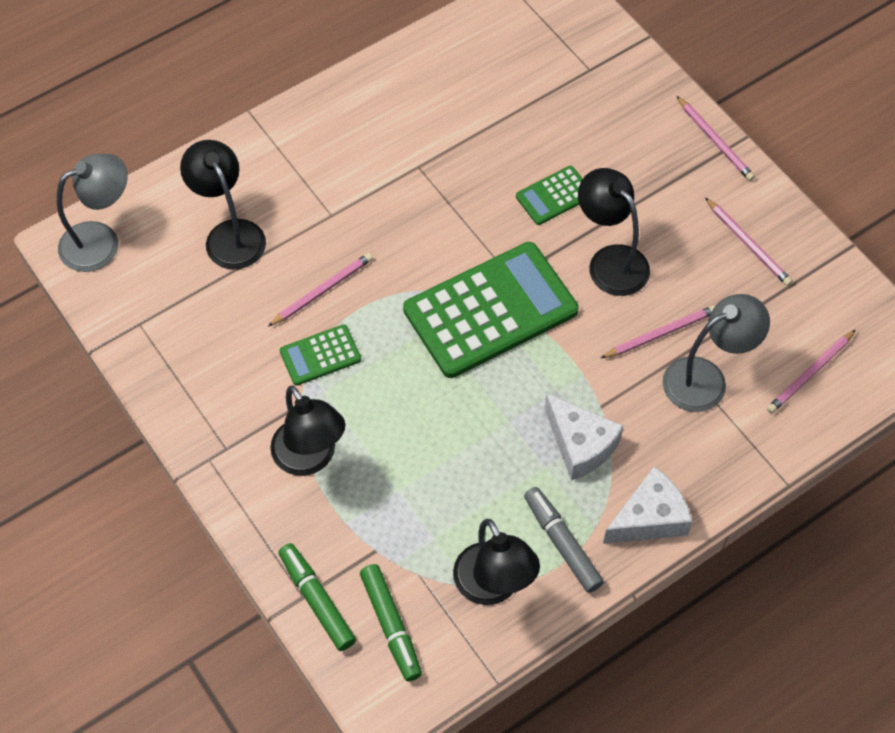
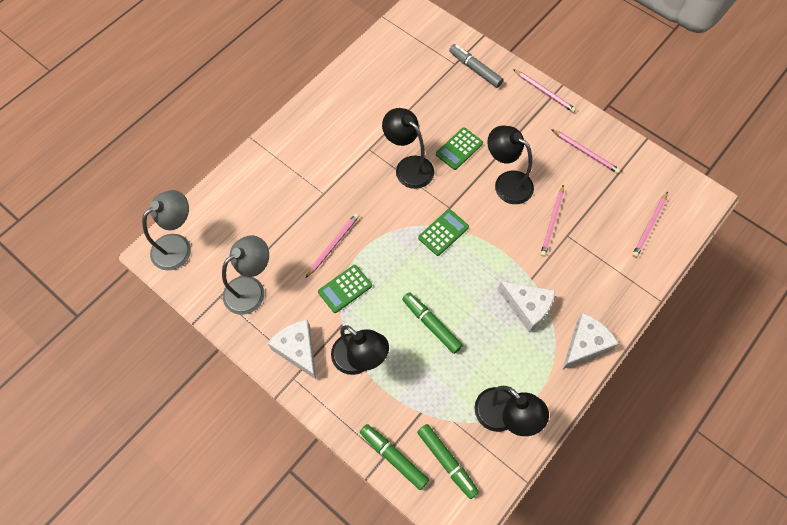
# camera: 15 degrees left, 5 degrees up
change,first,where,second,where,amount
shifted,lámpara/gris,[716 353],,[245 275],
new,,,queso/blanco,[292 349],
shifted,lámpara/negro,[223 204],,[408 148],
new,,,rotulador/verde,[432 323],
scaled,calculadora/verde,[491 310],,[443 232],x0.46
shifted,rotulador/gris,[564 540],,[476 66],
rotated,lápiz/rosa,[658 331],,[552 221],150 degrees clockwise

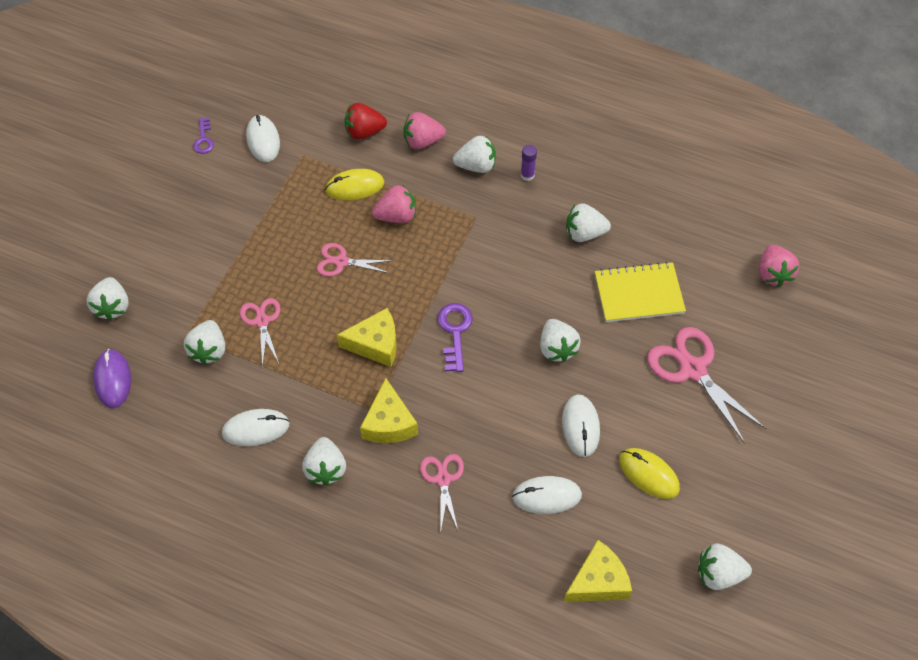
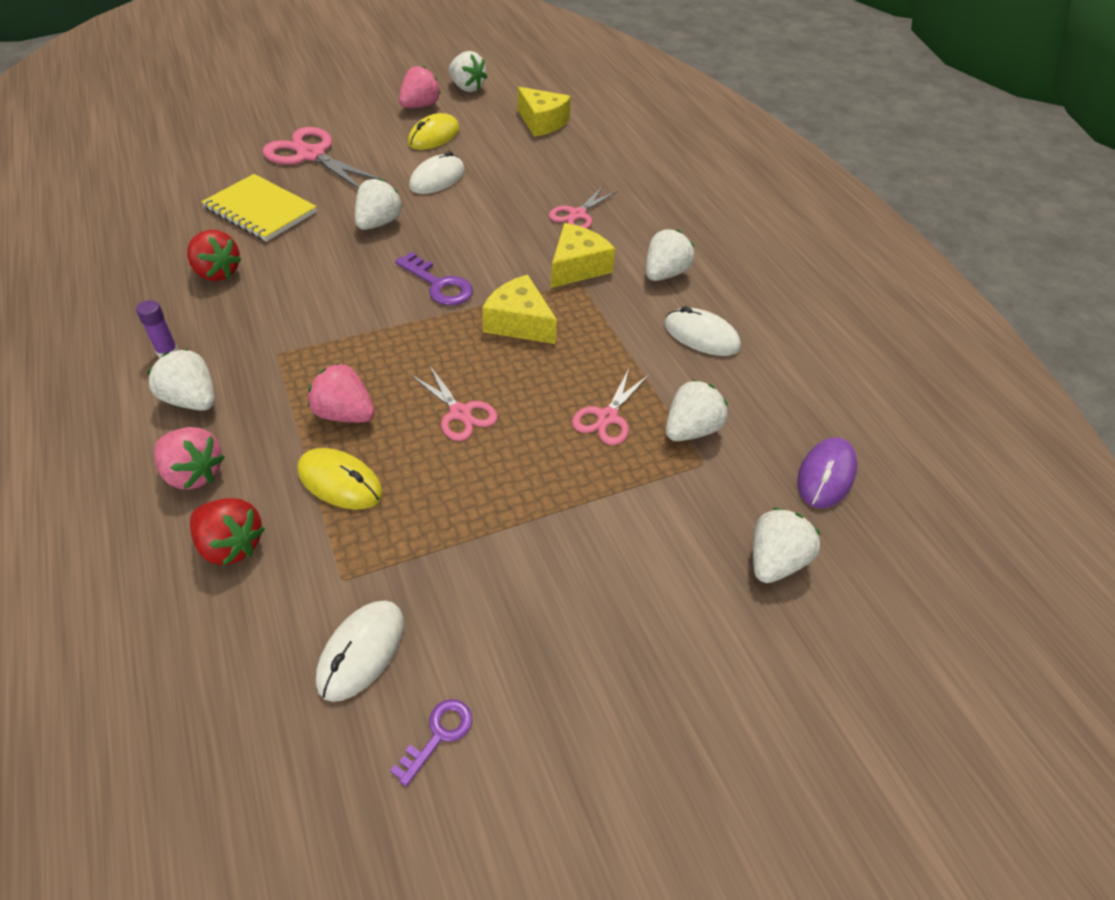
# camera: 140 degrees left, 10 degrees down
change,first,where,second,where,amount
repainted,fresa/blanco,[588 222],fresa/rojo,[214 255],
rotated,tijeras/rosa,[706 385],,[325 158],120 degrees clockwise
rotated,llave/morado,[455 337],,[434 279],90 degrees counterclockwise
shifted,fresa/rosa,[779 266],,[420 87],
rotated,ratón/amarillo,[649 473],,[434 131],45 degrees clockwise
rotated,queso/amarillo,[598 571],,[544 112],150 degrees counterclockwise
gone,ratón/blanco,[547 495],,,

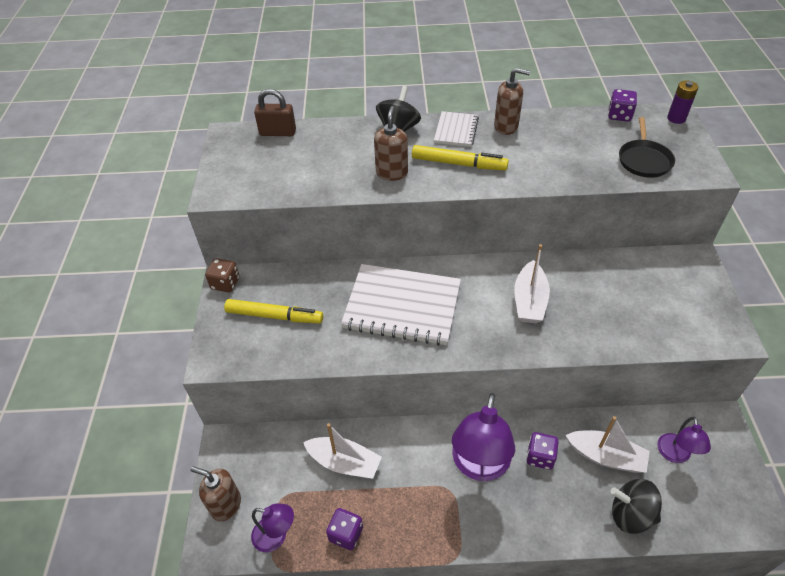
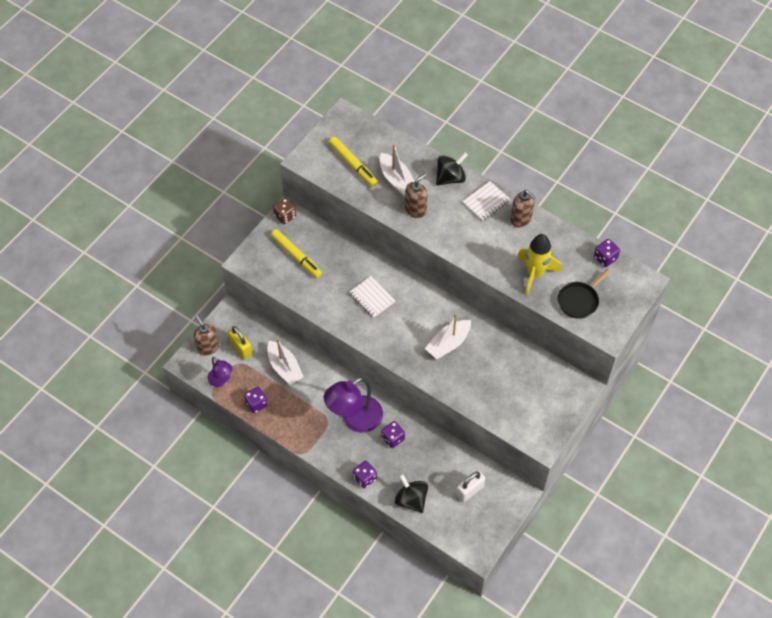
# camera: 35 degrees right, 10 degrees up
change,first,where,second,where,amount
new,,,candado/amarillo,[240 343],
shifted,rotulador/amarillo,[460 158],,[353 162],
scaled,cuaderno/blanco,[401 305],,[372 297],x0.51
new,,,dado/morado,[365 474],
shifted,barco/blanco,[607 444],,[397 170],
swapped,lámpara/morado,[684 440],candado/blanco,[470 486],
new,,,cohete/amarillo,[539 264],
gone,candado/marrón,[275 112],,,
gone,pila/morado,[682 102],,,

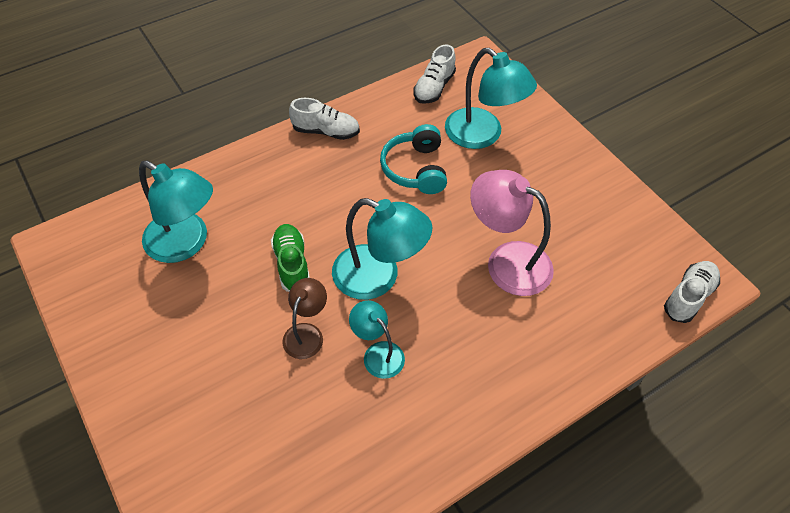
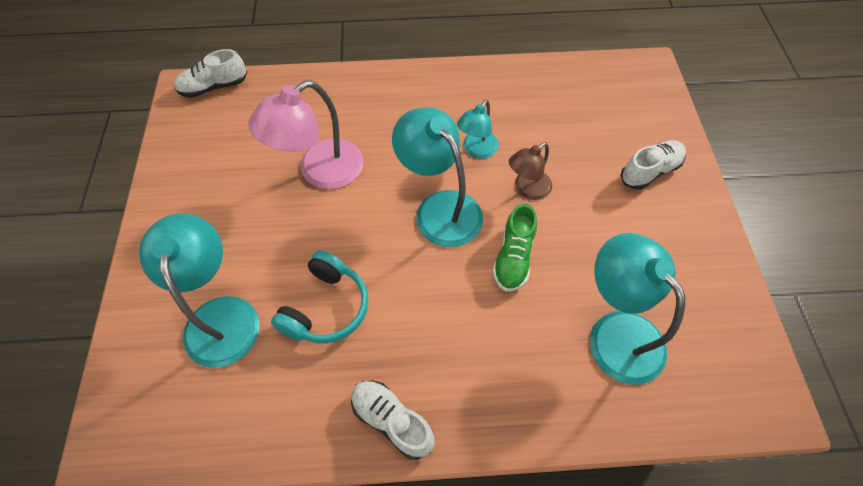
# camera: 150 degrees left, 5 degrees up
change,first,where,second,where,amount
rotated,lámpara/rosa,[512 233],,[306 135],75 degrees clockwise
rotated,lámpara/turquesa,[377 339],,[478 129],45 degrees clockwise
shifted,zapato/blanco,[435 74],,[653 165],

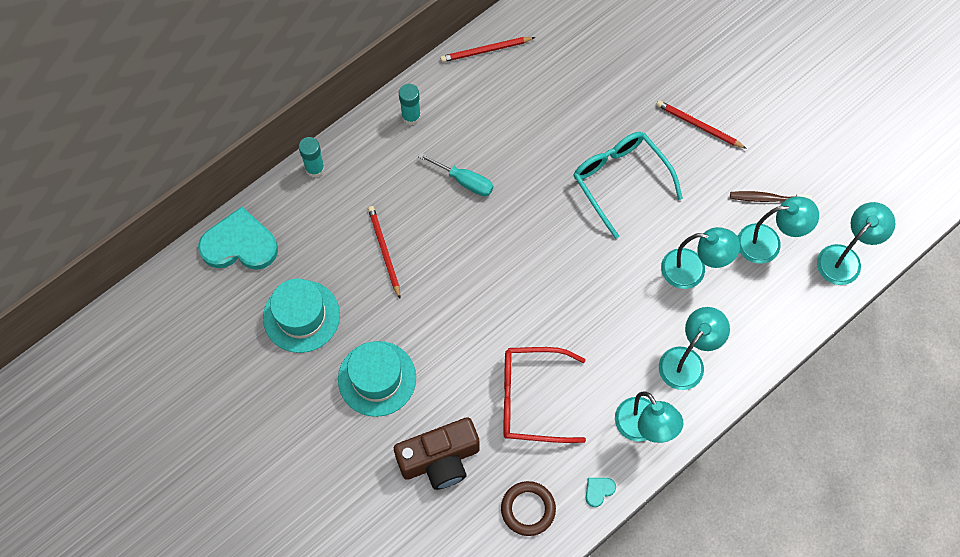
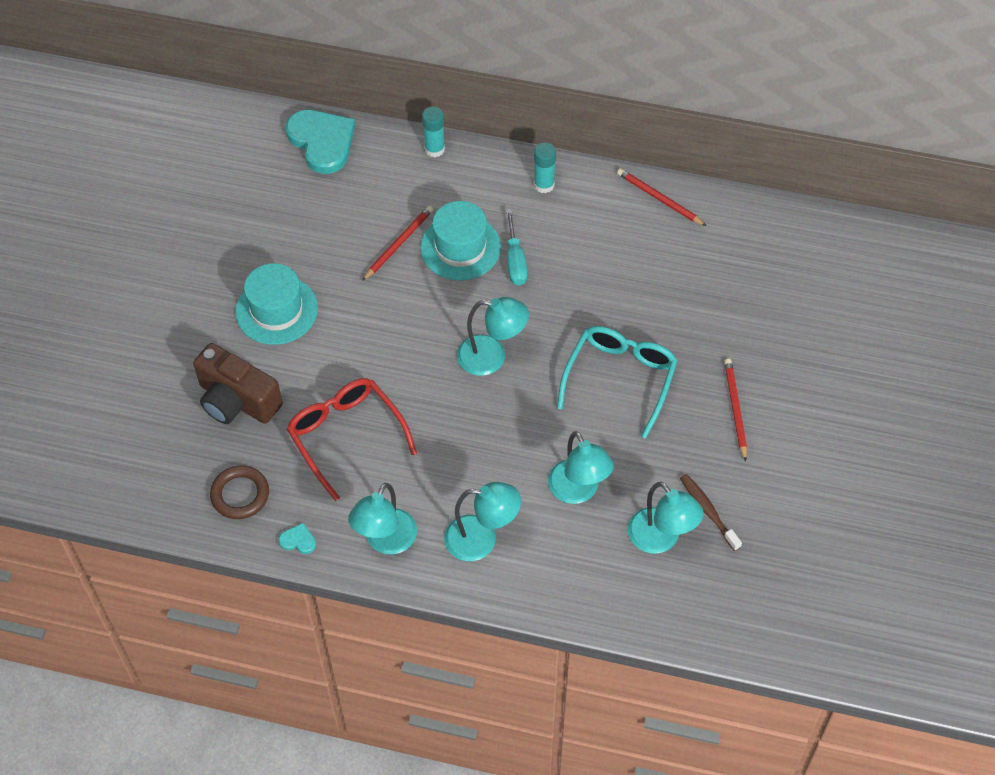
# camera: 55 degrees right, 10 degrees down
change,first,where,second,where,amount
shifted,sombrero/turquesa,[301 315],,[460 241],
shifted,lámpara/turquesa,[856 243],,[493 336],

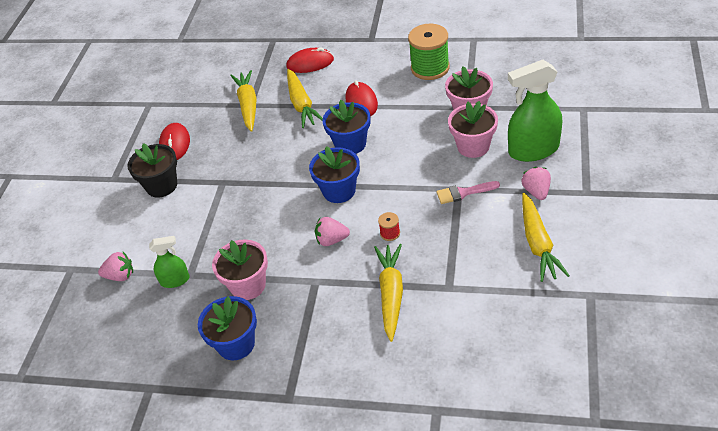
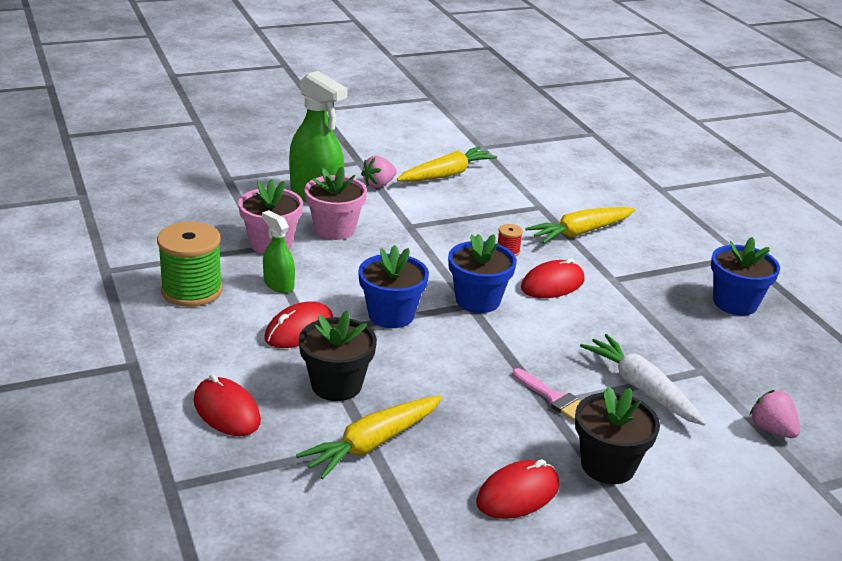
# camera: 130 degrees left, 15 degrees down
change,first,where,second,where,amount
shifted,pulverizador/verde,[169 262],,[278 251],
swapped,zanahoria/amarillo,[305 98],maceta/negro,[338 356],
shifted,pincel/rosa,[468 192],,[546 395],
swapped,fresa/rosa,[332 231],ratón/rojo,[553 278],
new,,,zanahoria/blanco,[643 380],
gone,maceta/rosa,[240 269],,,

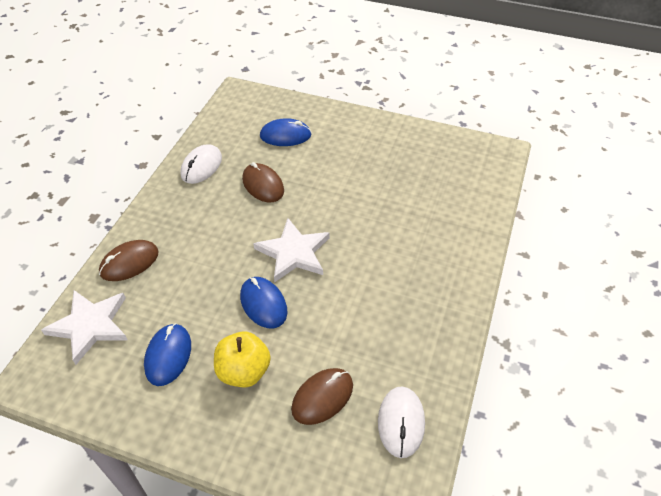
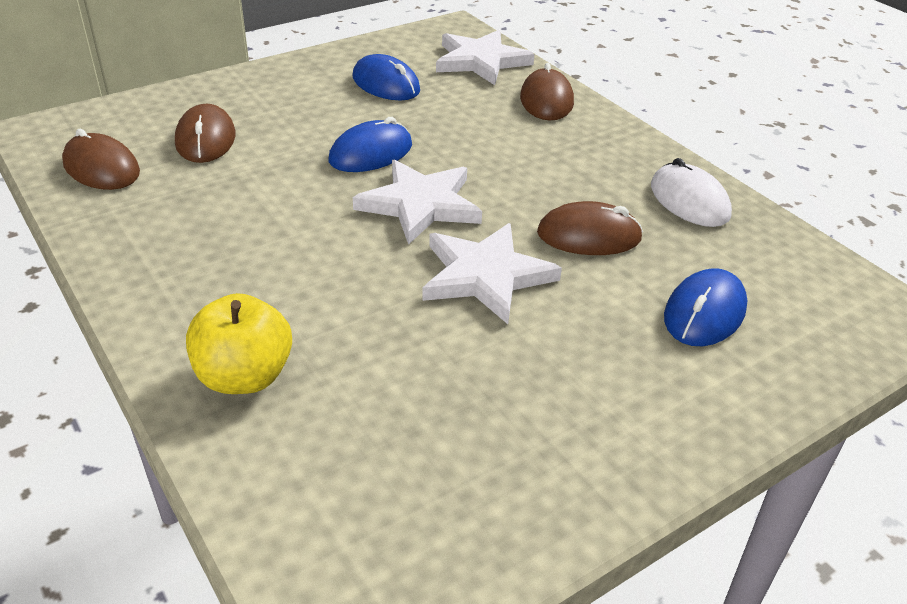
# camera: 125 degrees right, 10 degrees down
change,first,where,second,where,amount
repainted,ratón/blanco,[401 422],ratón/marrón,[101 159],
shifted,manzana/amarillo,[242 360],,[239 343],
rotated,ratón/azul,[263 302],,[370 144],45 degrees counterclockwise
new,,,estrella/blanco,[492 273],

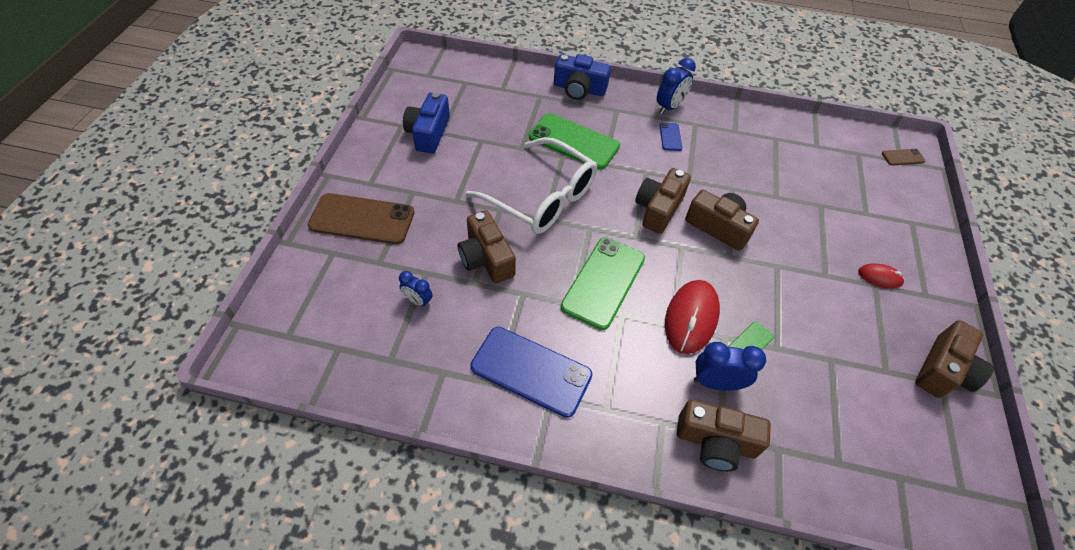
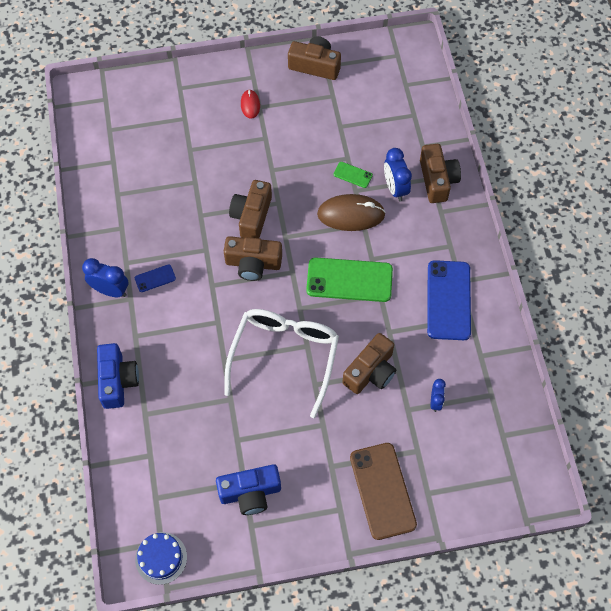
# camera: 110 degrees left, 10 degrees up
change,first,where,second,where,amount
new,,,tarta/azul,[161 558],
repainted,ratón/rojo,[692 317],ratón/marrón,[351 212],
gone,móvil/verde,[574 141],,,
gone,móvil/marrón,[903 157],,,

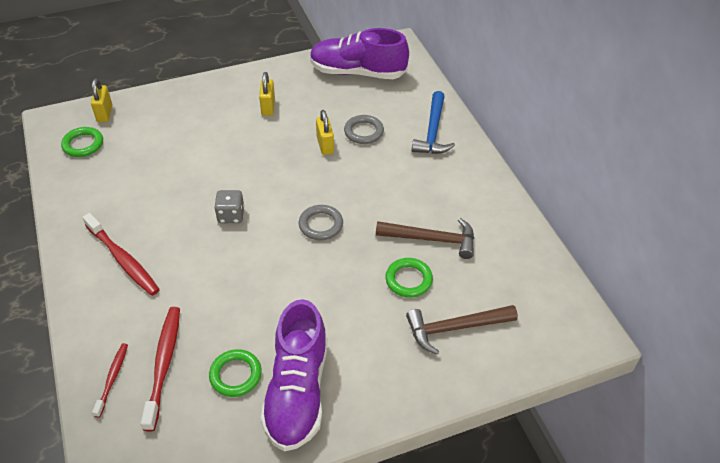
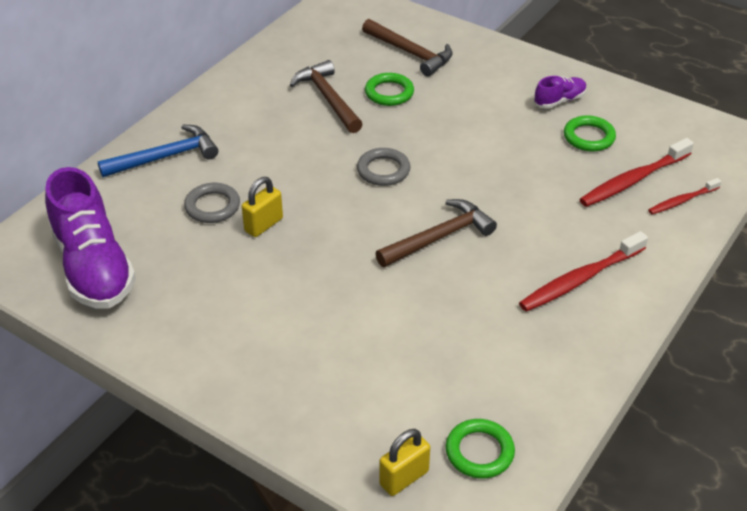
# camera: 125 degrees left, 5 degrees down
change,first,where,second,where,amount
swapped,dado/gris,[229 206],martillo/marrón,[436 233],
rotated,cepillo de dientes/rojo,[121 254],,[583 271],135 degrees counterclockwise
scaled,zapato/morado,[293 375],,[560 92],x0.46
gone,candado/amarillo,[267 94],,,

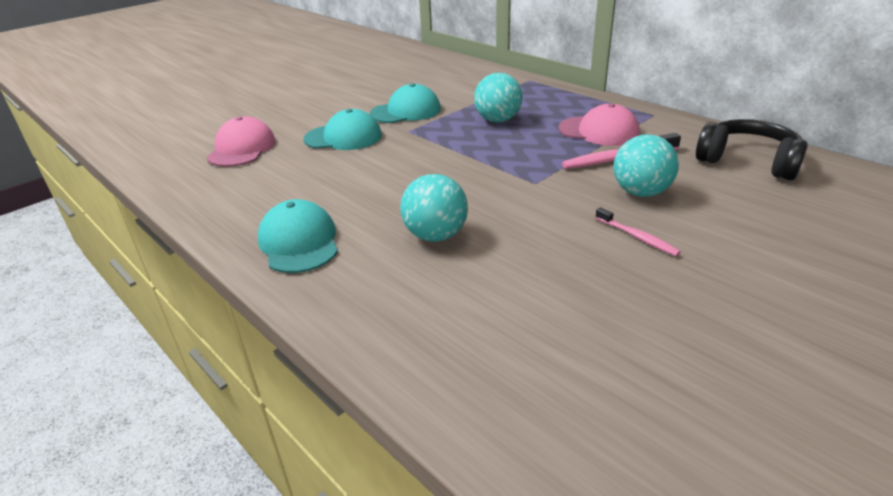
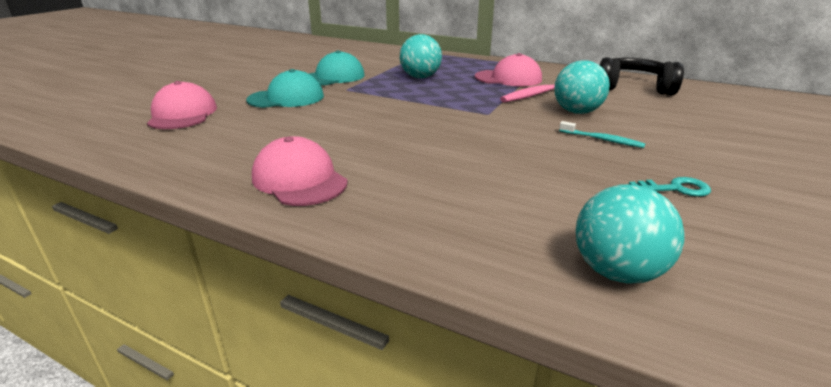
# camera: 20 degrees left, 5 degrees down
change,first,where,second,where,amount
repainted,gorra/turquesa,[298 236],gorra/rosa,[300 171],
repainted,cepillo de dientes/rosa,[638 231],cepillo de dientes/turquesa,[602 134],
shifted,pelota/turquesa,[434 208],,[630 234],
new,,,llave/turquesa,[670 187],

